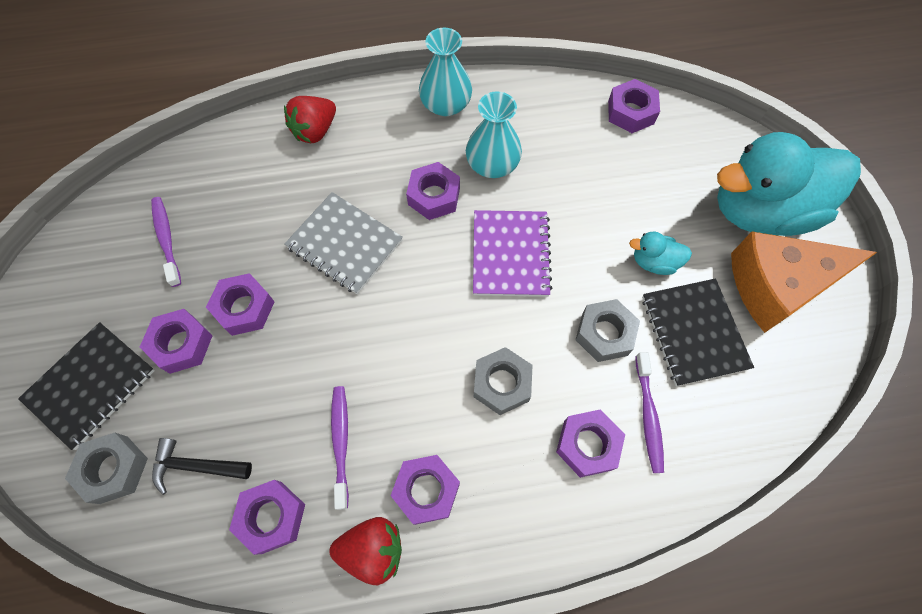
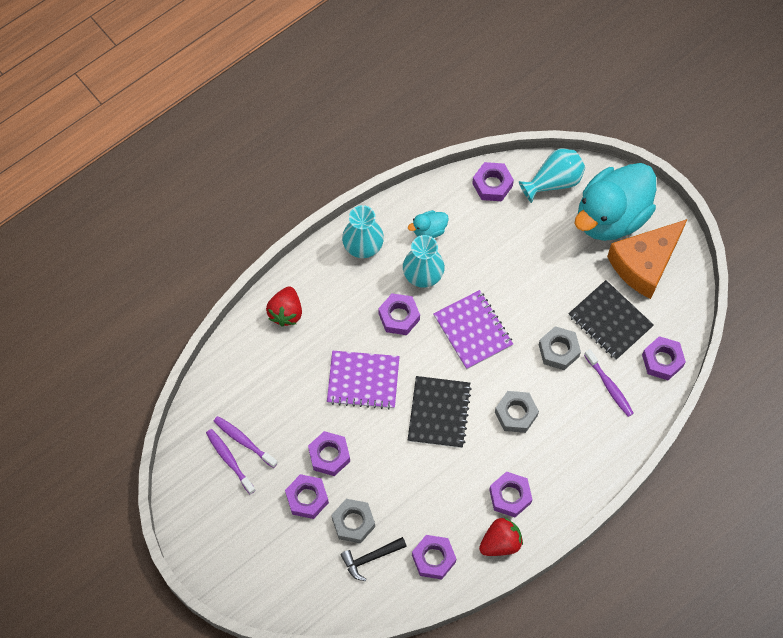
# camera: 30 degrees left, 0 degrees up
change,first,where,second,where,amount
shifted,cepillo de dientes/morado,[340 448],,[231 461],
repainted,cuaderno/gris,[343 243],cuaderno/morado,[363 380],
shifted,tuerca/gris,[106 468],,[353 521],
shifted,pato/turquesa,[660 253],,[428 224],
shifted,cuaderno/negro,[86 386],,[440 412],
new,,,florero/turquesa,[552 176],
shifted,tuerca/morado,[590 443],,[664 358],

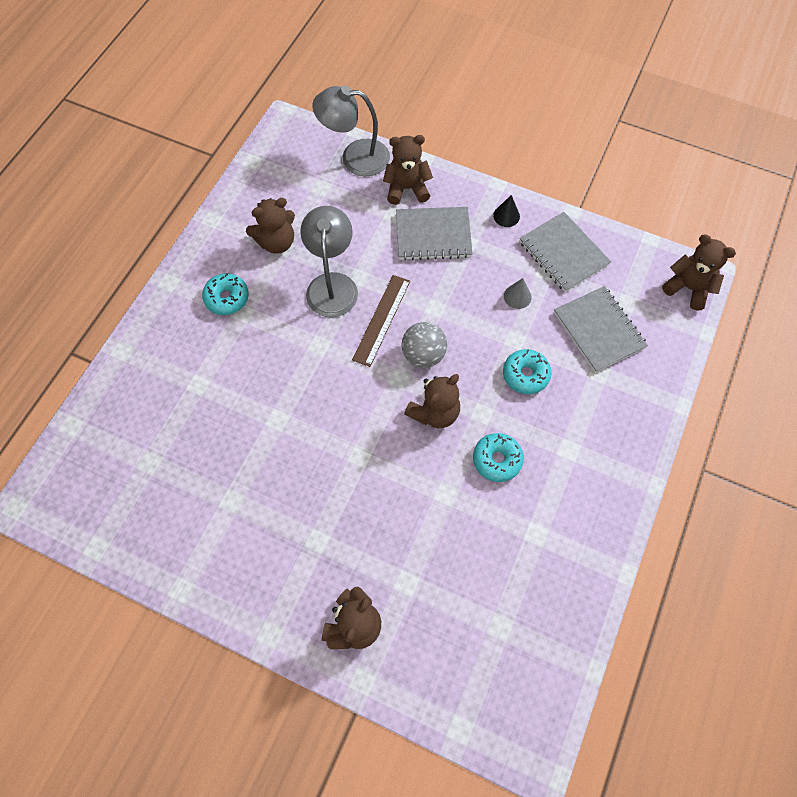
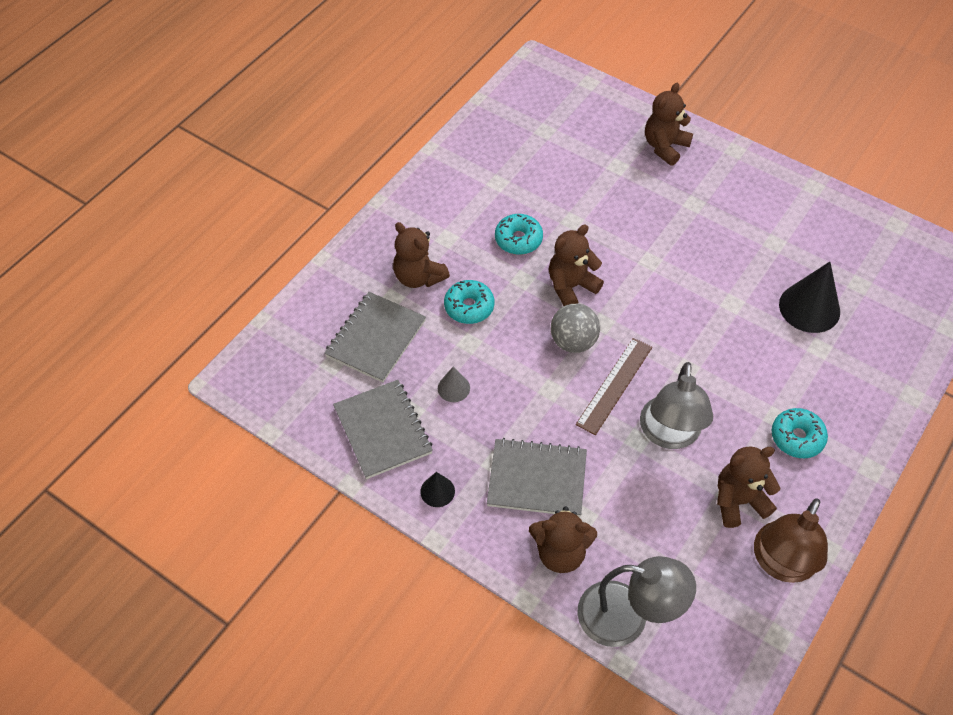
# camera: 170 degrees left, 10 degrees down
change,first,where,second,where,amount
rotated,cuaderno/gris,[601 329],,[375 337],45 degrees clockwise
shifted,osito/marrón,[699 272],,[421 255],
new,,,lámpara/marrón,[791 540],
new,,,cono/negro,[809 297],

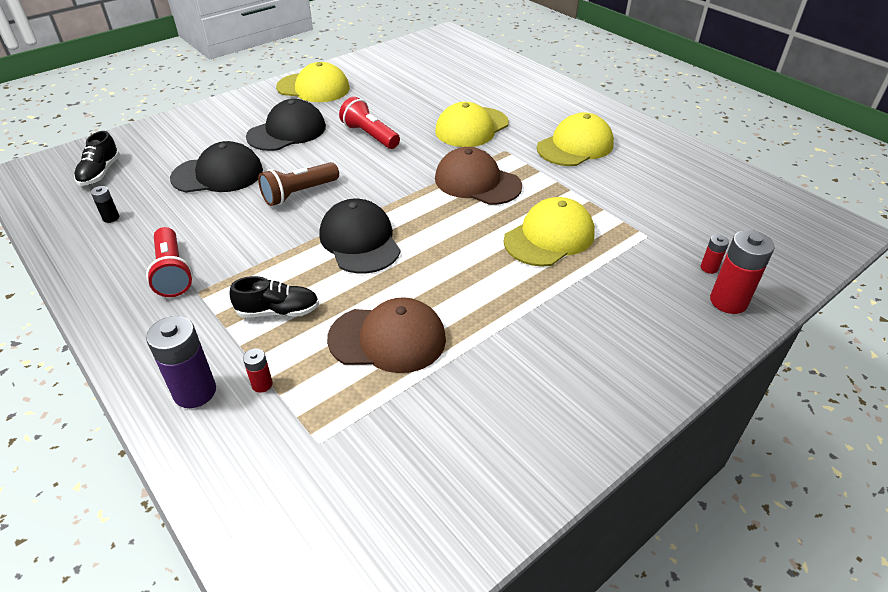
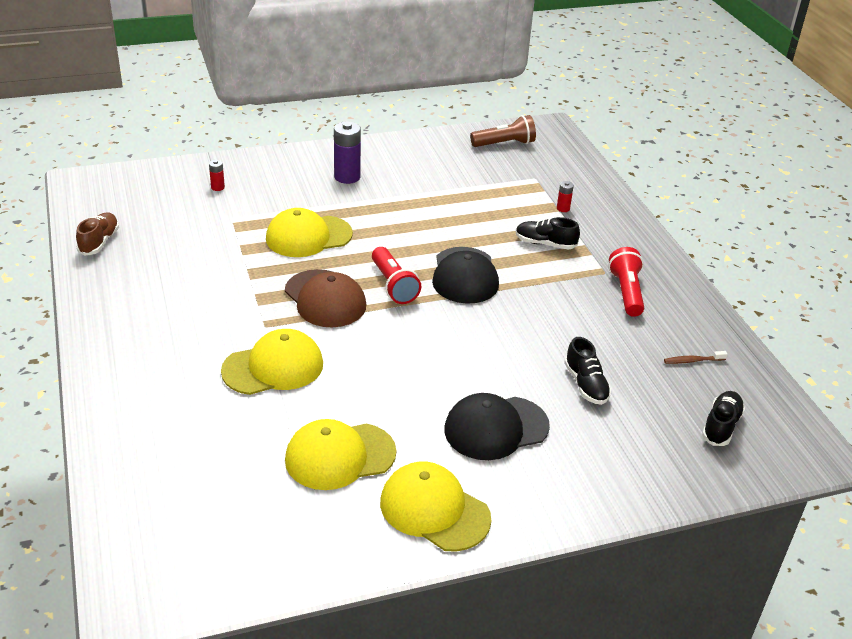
# camera: 160 degrees left, 5 degrees down
change,first,where,second,where,amount
new,,,zapato/marrón,[97 234],
shifted,gorra/amarillo,[575 139],,[340 454],
shifted,pila/morado,[181 362],,[347 152],
shifted,lámpara de mano/rojo,[369 123],,[396 275],
shifted,lámpara de mano/marrón,[298 184],,[503 131],
swapped,gorra/negro,[216 167],zapato/negro,[587 371],
swapped,pila/negro,[105 204],cepillo de dientes/marrón,[696 357],
gone,gorra/marrón,[386 335],,,
gone,pila/rojo,[742 272],,,

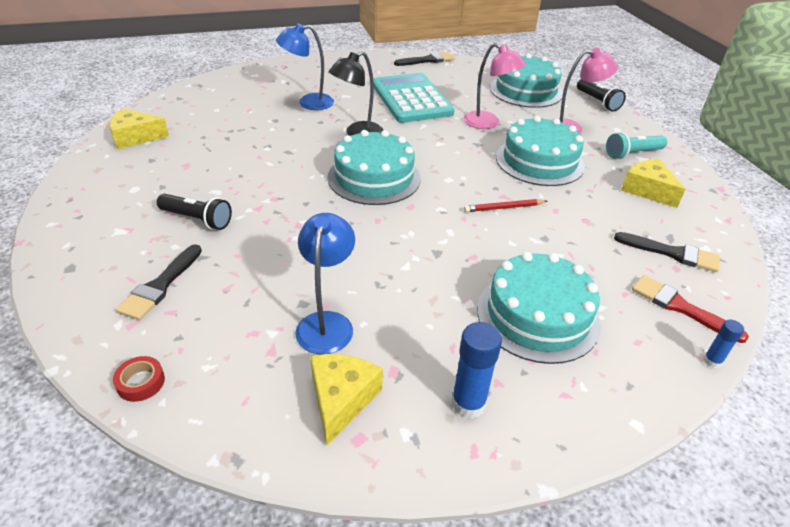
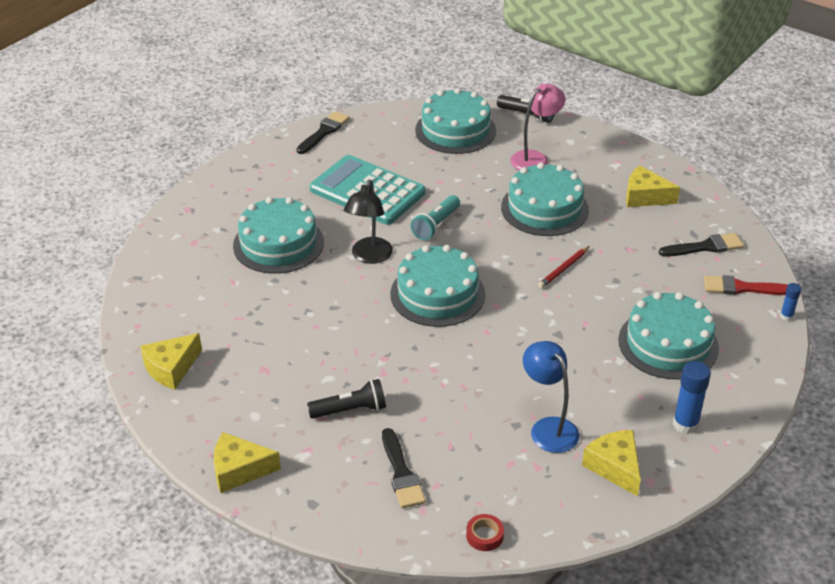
# camera: 35 degrees left, 0 degrees up
change,first,where,second,where,amount
new,,,queso/amarillo,[247 462],
swapped,lámpara/azul,[305 66],tarta/turquesa,[278 235],
shifted,lámpara de mano/turquesa,[636 145],,[435 217],
gone,lámpara/rosa,[494 86],,,

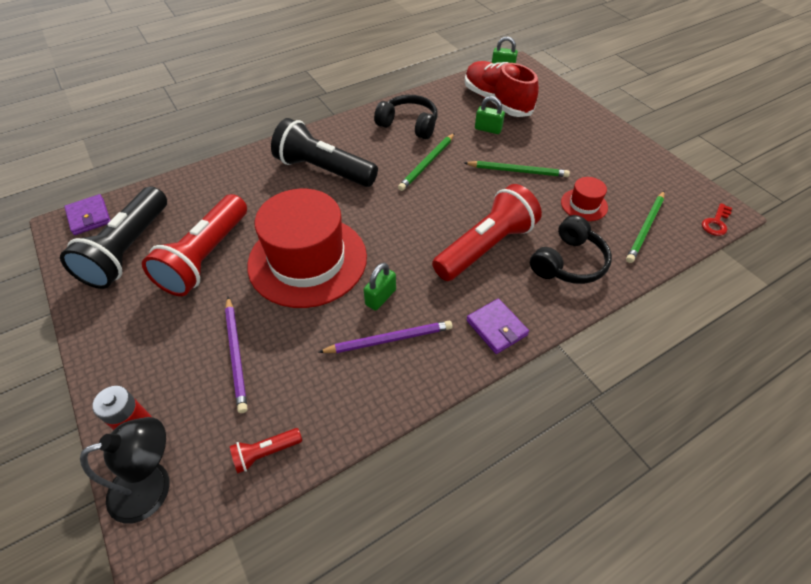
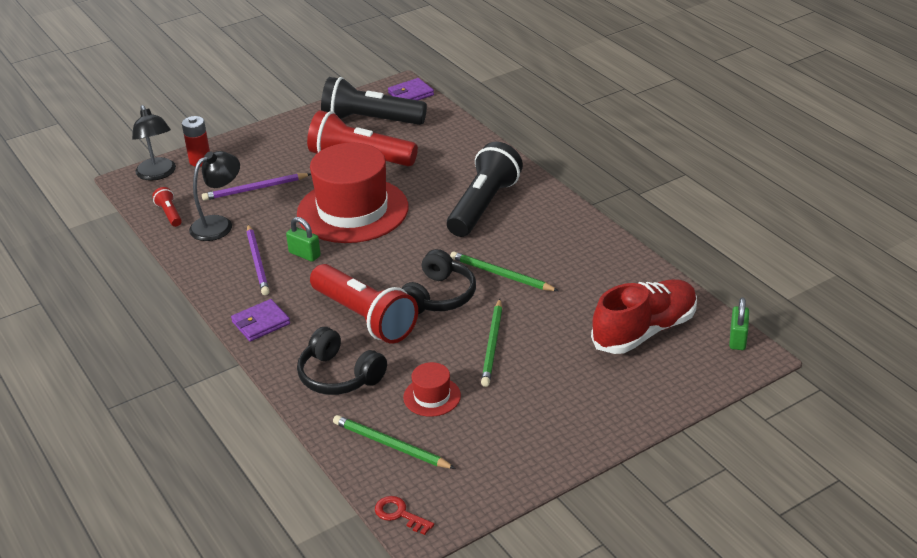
# camera: 90 degrees right, 15 degrees down
change,first,where,second,where,amount
new,,,lámpara/negro,[214 196],
shifted,auriculares/negro,[406 117],,[439 281],
gone,candado/verde,[490 115],,,

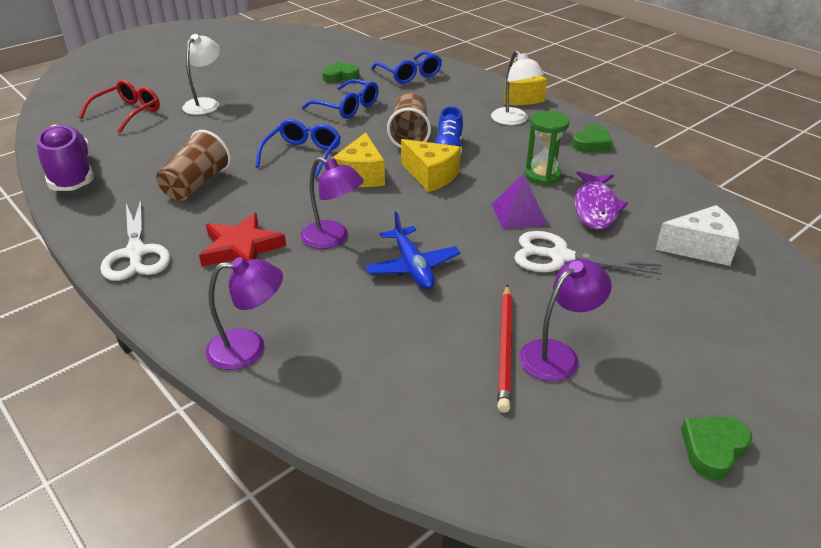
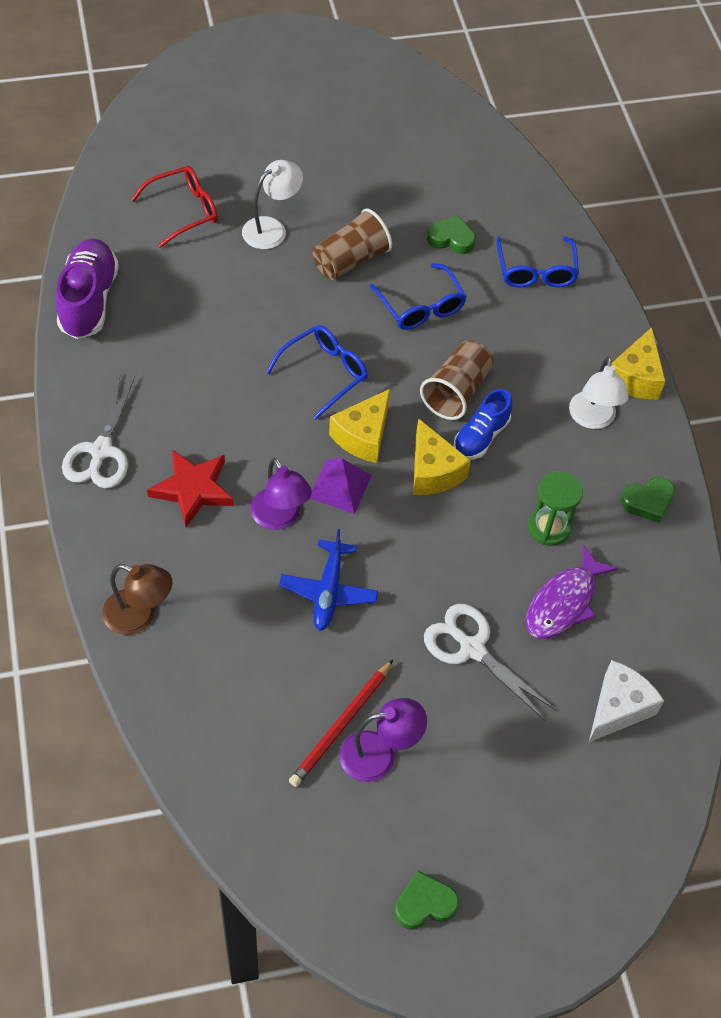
# camera: 25 degrees right, 20 degrees up
change,first,where,second,where,amount
repainted,lámpara/morado,[244 313],lámpara/marrón,[137 599],
shifted,pirámide/morado,[520 201],,[341 486],
shifted,vaso/marrón,[193 165],,[352 244],
rotated,queso/blanco,[697 235],,[626 701],75 degrees counterclockwise

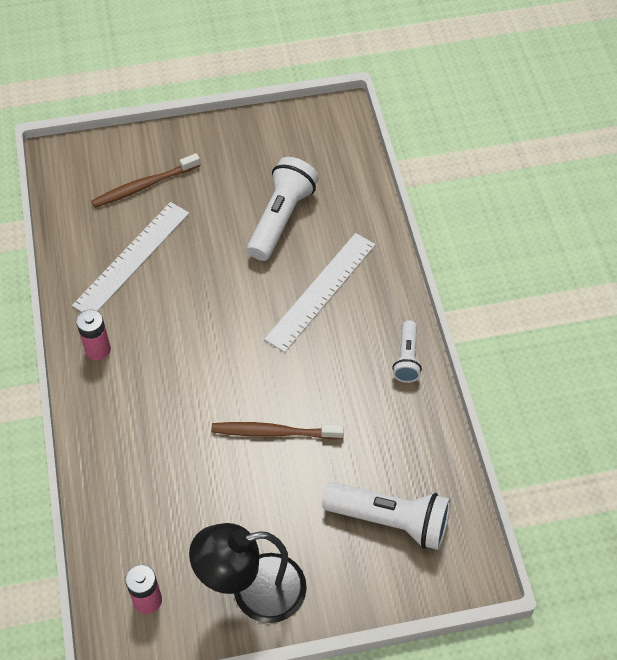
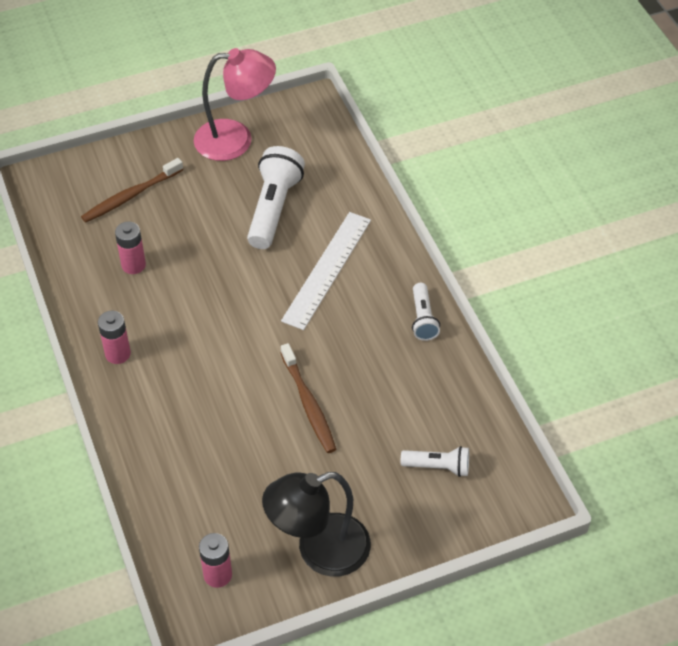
# camera: 10 degrees left, 5 degrees down
change,first,where,second,where,amount
swapped,regla/blanco,[130 257],pila/rosa,[130 247],
new,,,lámpara/rosa,[235 104],
rotated,cepillo de dientes/marrón,[277 430],,[308 398],105 degrees counterclockwise
scaled,lámpara de mano/blanco,[386 516],,[435 461],x0.56

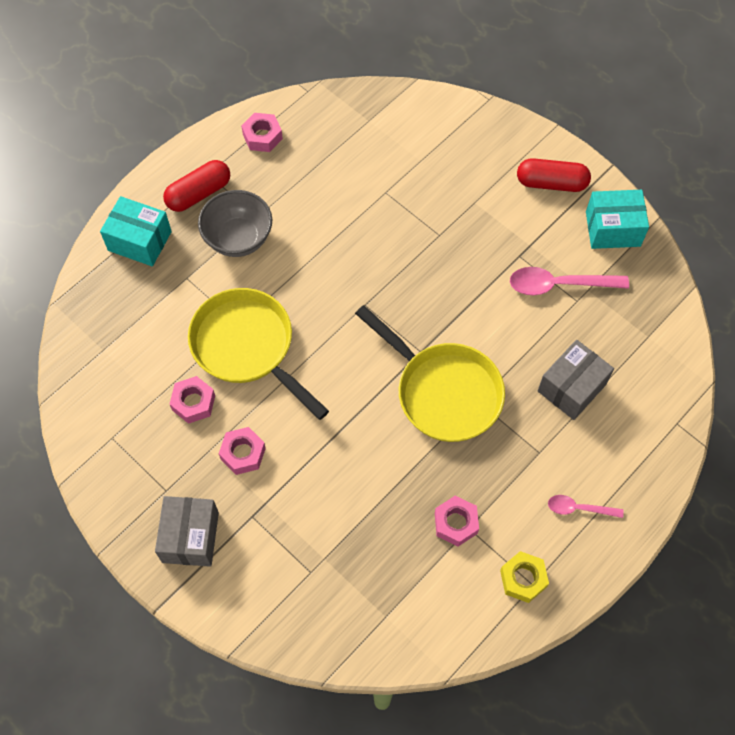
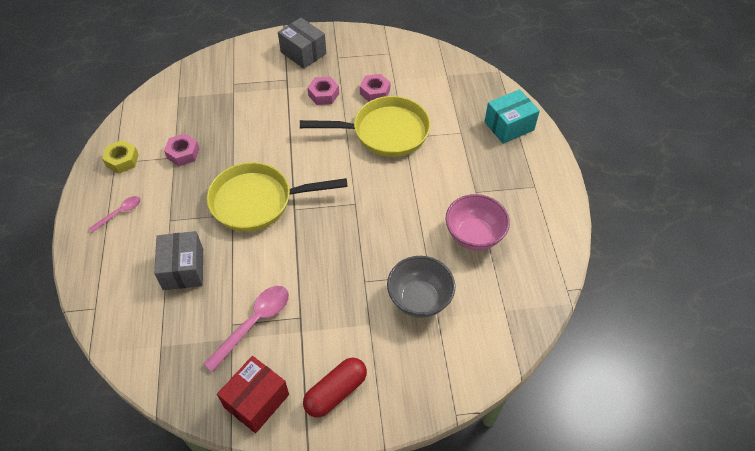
# camera: 130 degrees right, 10 degrees down
change,first,where,second,where,amount
repainted,caja/turquesa,[617 219],caja/rojo,[253 394],
shifted,cuenco/gris,[235 223],,[421 287],
new,,,cuenco/rosa,[478 222],
gone,cápsula/rojo,[196 186],,,
gone,tuerca/rosa,[262 132],,,

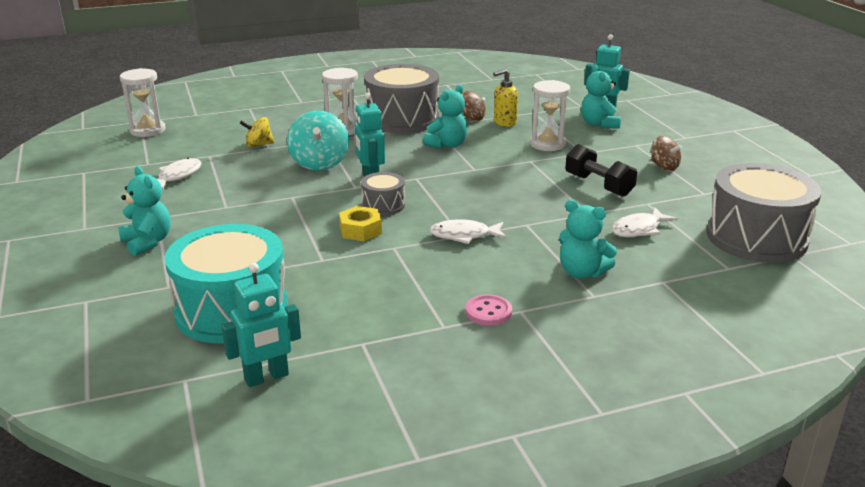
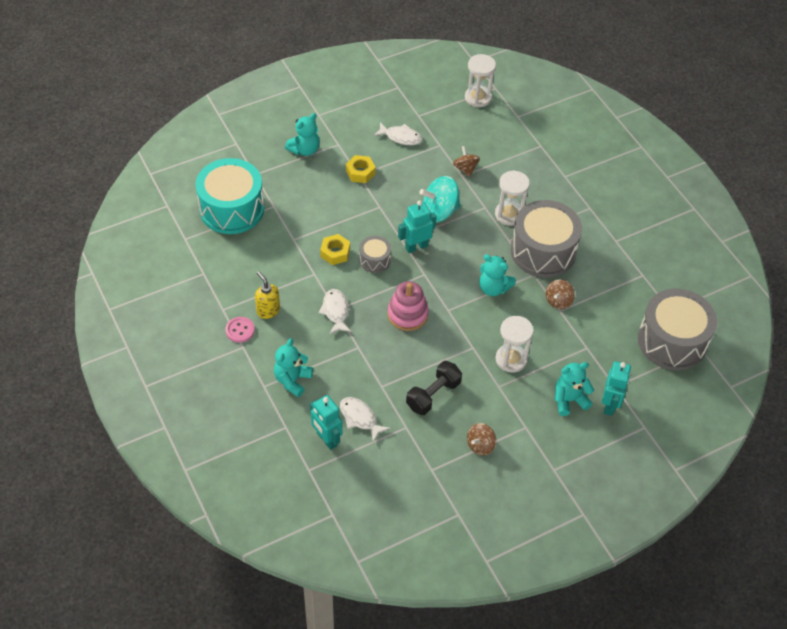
# camera: 80 degrees right, 25 degrees up
change,first,where,second,where,amount
shifted,dispensador de jabón/amarillo,[505 98],,[267 295],
shifted,robot/turquesa,[261 325],,[326 422],
new,,,tuerca/amarillo,[361 169],
new,,,juguete apilable/rosa,[408 306],
repainted,peonza/amarillo,[257 132],peonza/marrón,[466 161],
shifted,tambor/gris,[763 213],,[677 329],

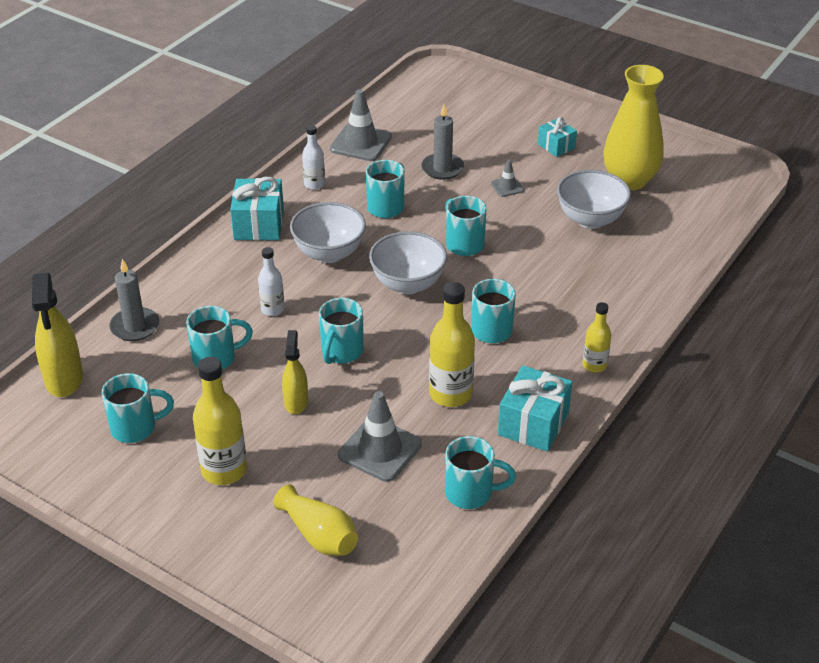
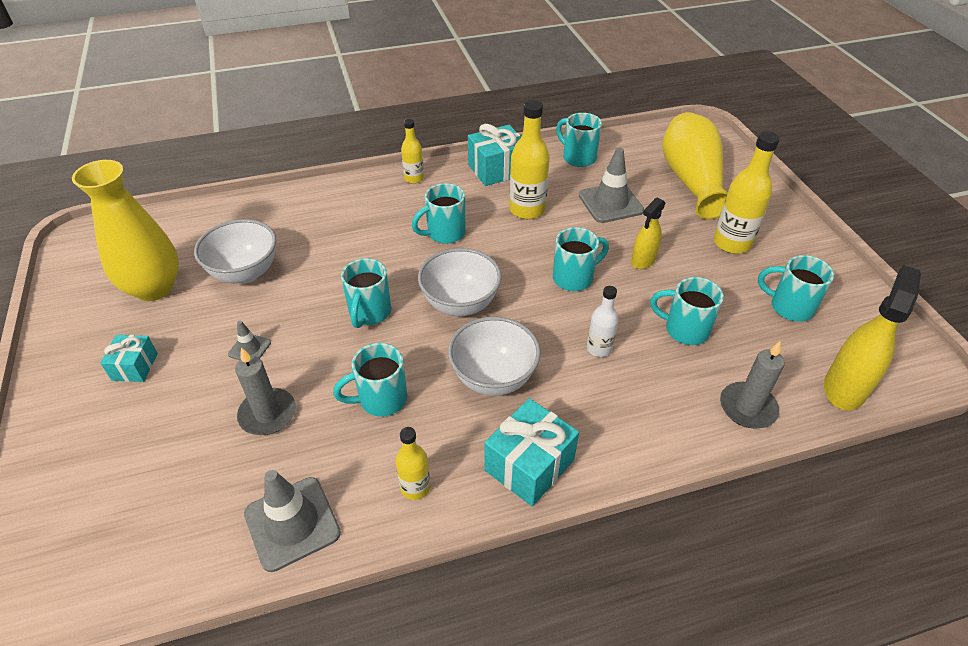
# camera: 140 degrees left, 5 degrees up
change,first,where,second,where,amount
repainted,botella/blanco,[313 157],botella/amarillo,[413 463],
scaled,florero/amarillo,[315 520],,[695 165],x1.68

